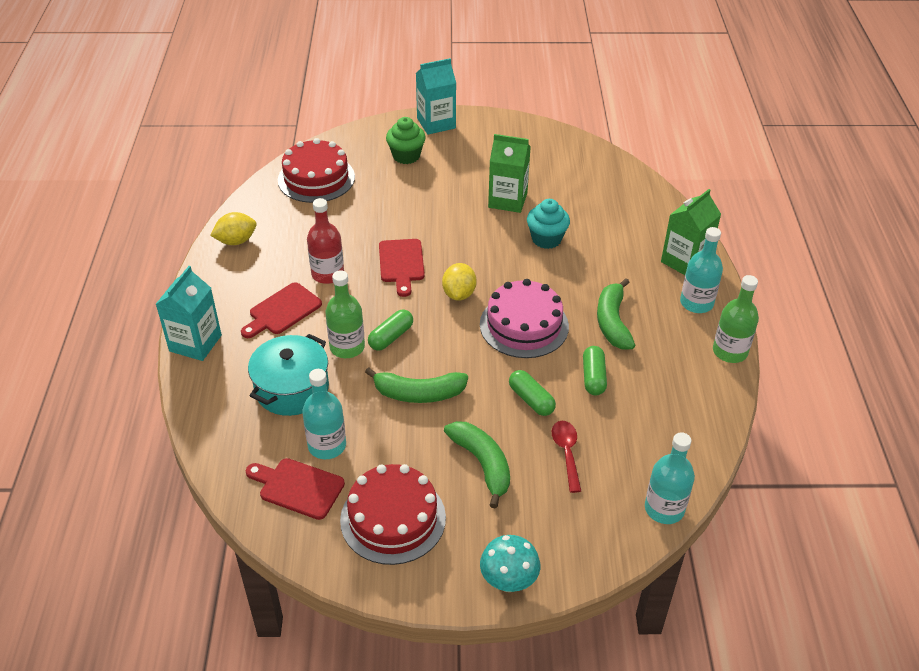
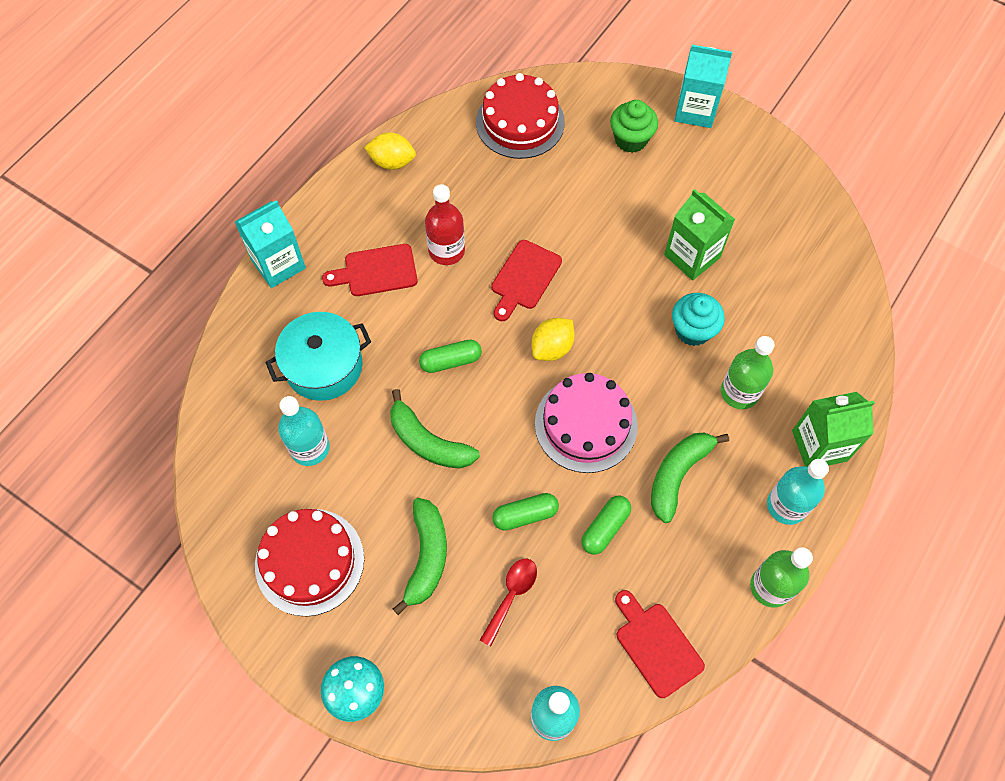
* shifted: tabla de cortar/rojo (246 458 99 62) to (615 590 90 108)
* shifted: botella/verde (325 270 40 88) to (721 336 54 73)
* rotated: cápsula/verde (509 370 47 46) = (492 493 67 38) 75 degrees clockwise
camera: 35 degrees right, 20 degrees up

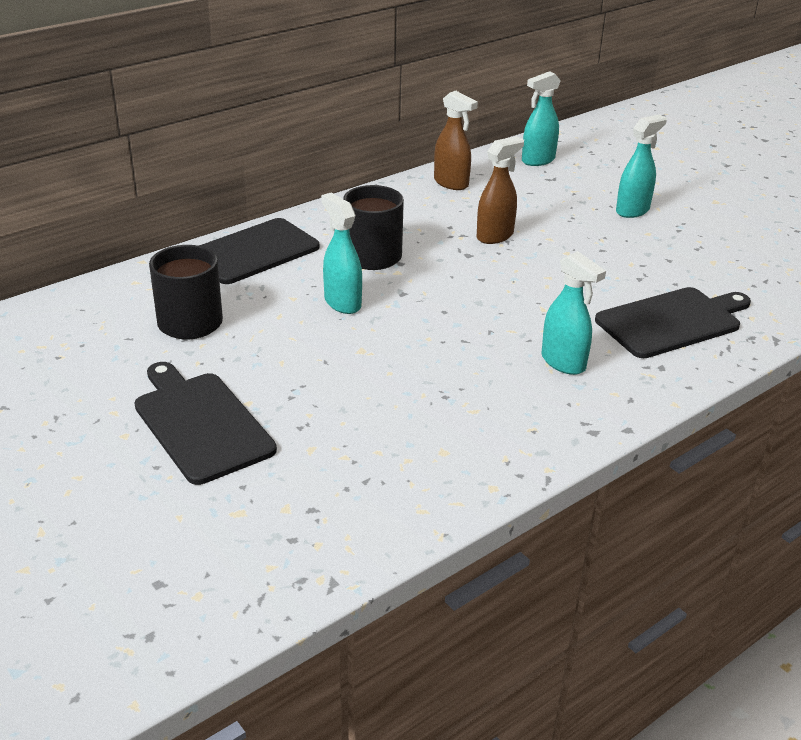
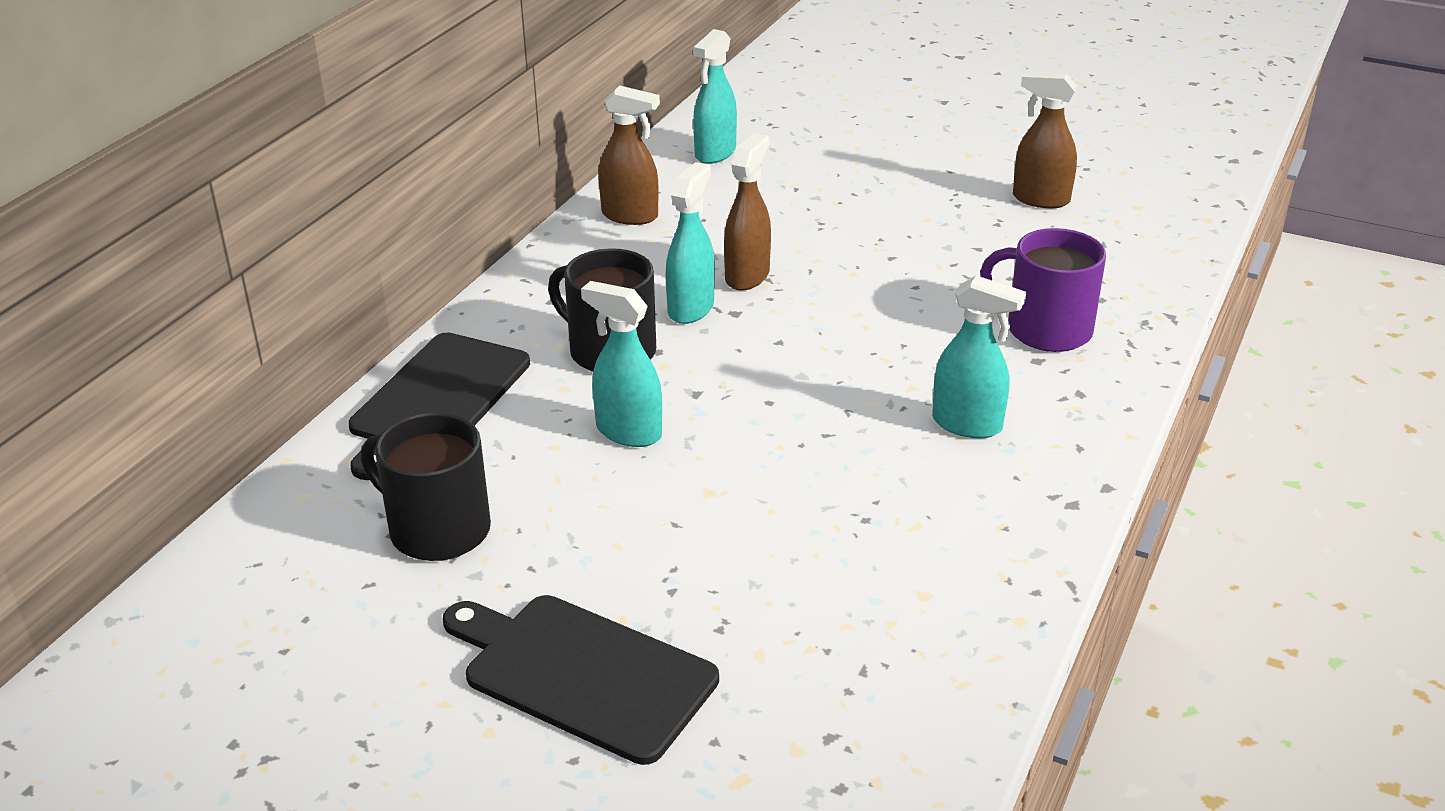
* swapped: tabla de cortar/negro (595 287 156 71) to taza/morado (980 228 126 124)
* shifted: pulverizador/turquesa (616 114 51 104) to (666 162 49 162)
* new: pulverizador/marrón (1013 72 64 136)
camera: 25 degrees left, 0 degrees up

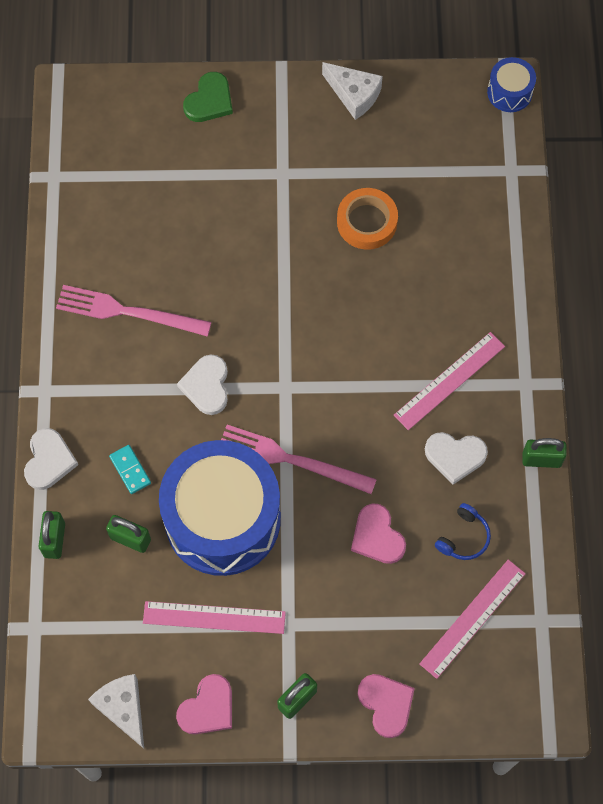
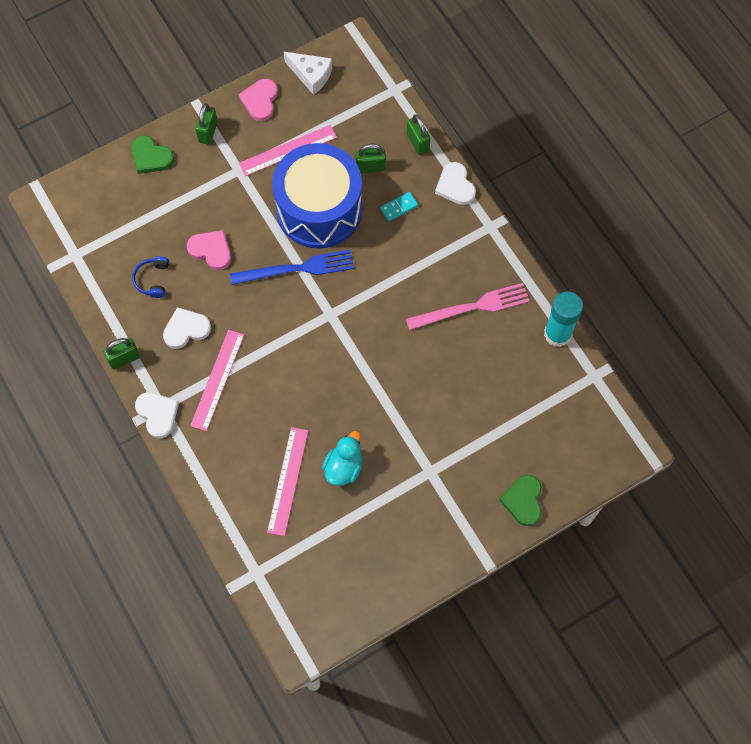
* rotated: ficha de dominó/turquesa (109 445 42 49) = (380 192 38 30) 60 degrees counterclockwise
* shifted: corazón/blanco (177 355 51 60) to (135 392 44 46)
* repainted: tenedor/rosa (221 425 156 69) to tenedor/azul (230 250 124 35)
* gone: queso/blanco (322 62 61 58)
* swapped: cinta adhesiva/naranja (337 188 61 62) to pato/turquesa (322 431 40 55)
* repainted: corazón/rosa (358 674 57 64) to corazón/verde (131 136 43 38)
* shifted: regla/rosa (419 560 107 119) to (267 427 41 109)
* gone: tambor/azul (487 57 49 55)
* new: barra de pegamento/turquesa (544 292 39 55)
camera: 150 degrees right, 0 degrees up

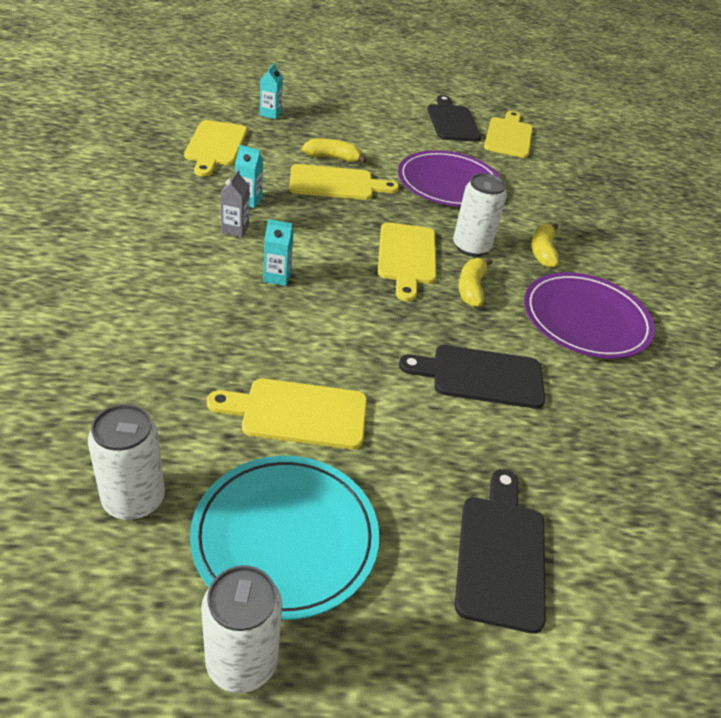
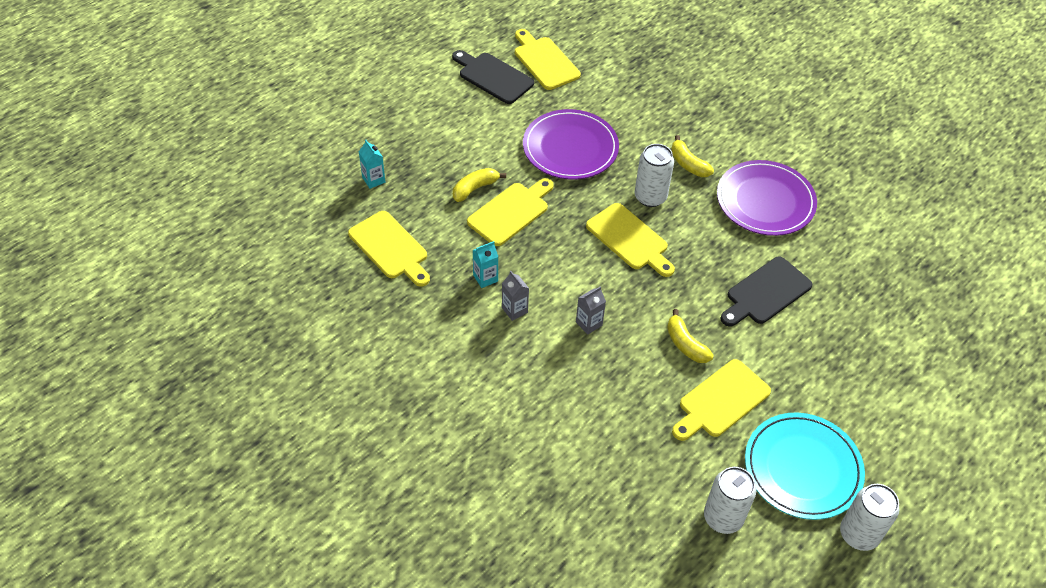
* repainted: cartón de leche/turquesa (263 219 31 67) to cartón de leche/gris (576 286 30 49)
* gone: tabla de cortar/negro (455 469 91 165)
* shifted: plátano/amarillo (458 258 35 49) to (667 309 47 54)
camera: 40 degrees left, 10 degrees up

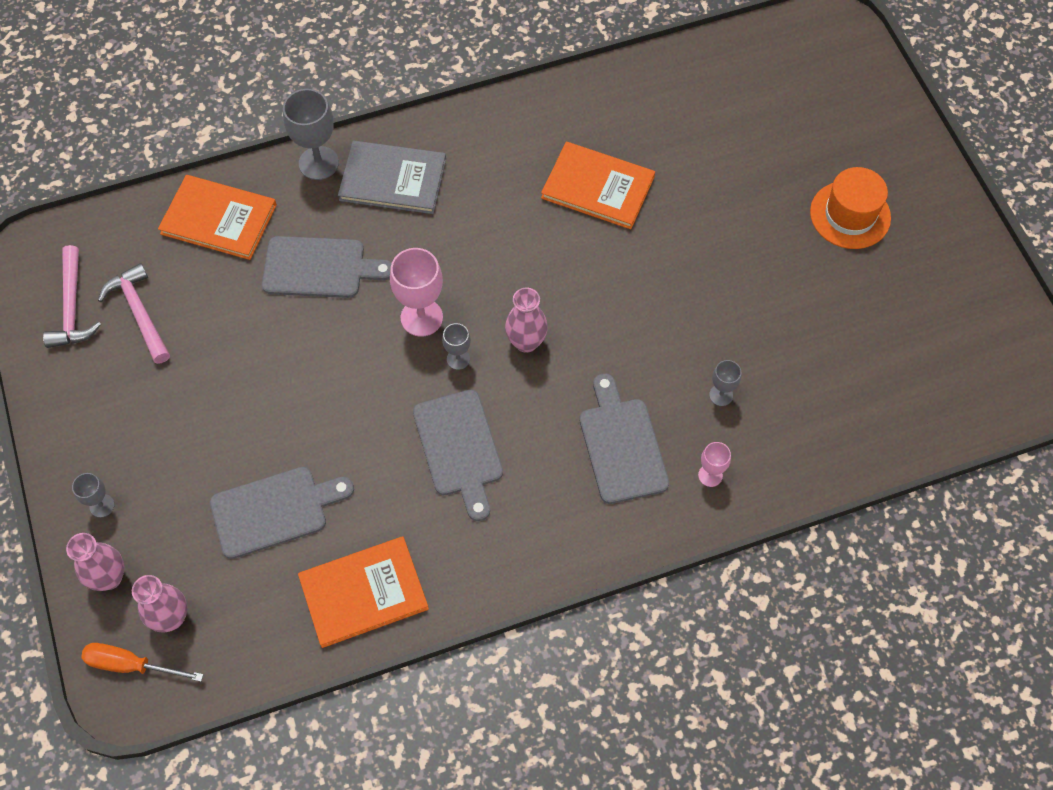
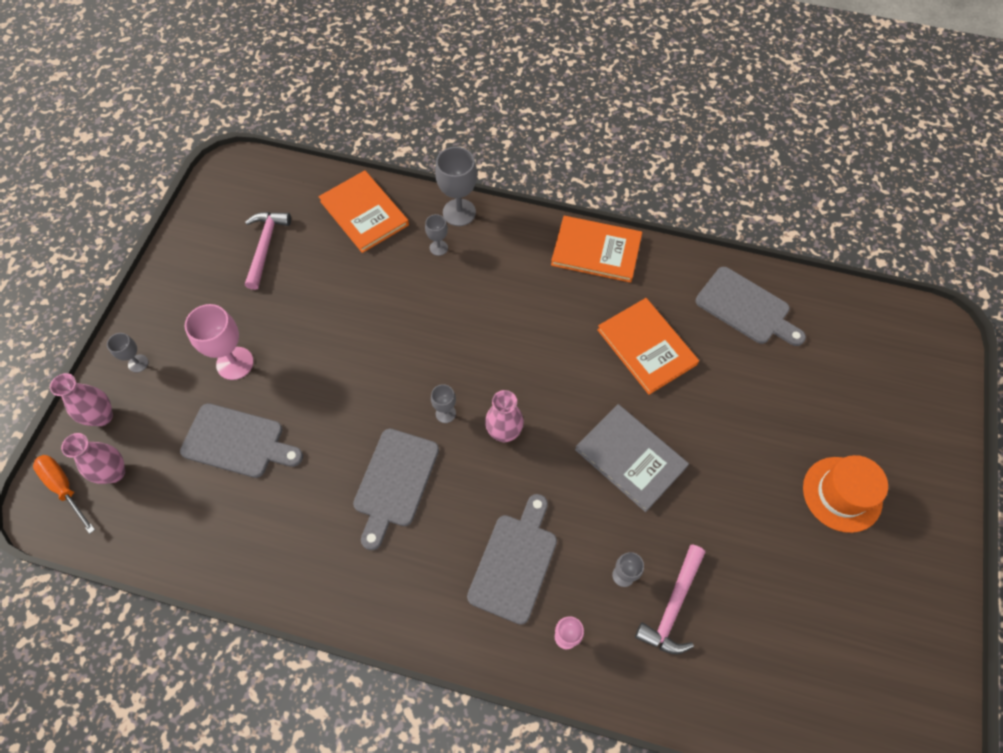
* shifted: martillo/rosa (43 245 58 103) to (635 545 70 110)
* shifted: tabla de cortar/gris (262 236 130 62) to (695 267 111 79)
* shifted: libro/naranja (298 536 131 112) to (551 216 91 67)
* shifted: libro/gris (338 141 108 73) to (575 404 114 108)
* shifted: copa/rosa (390 248 53 89) to (185 304 69 76)
* new: copa/gris (425 214 23 42)
camera: 35 degrees right, 0 degrees up

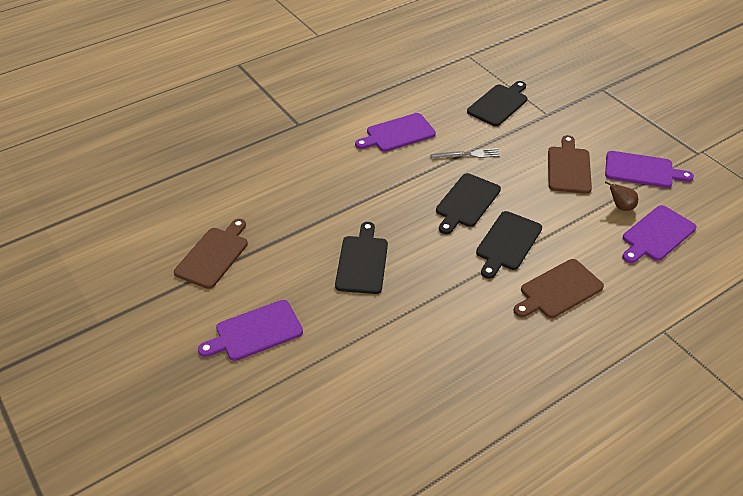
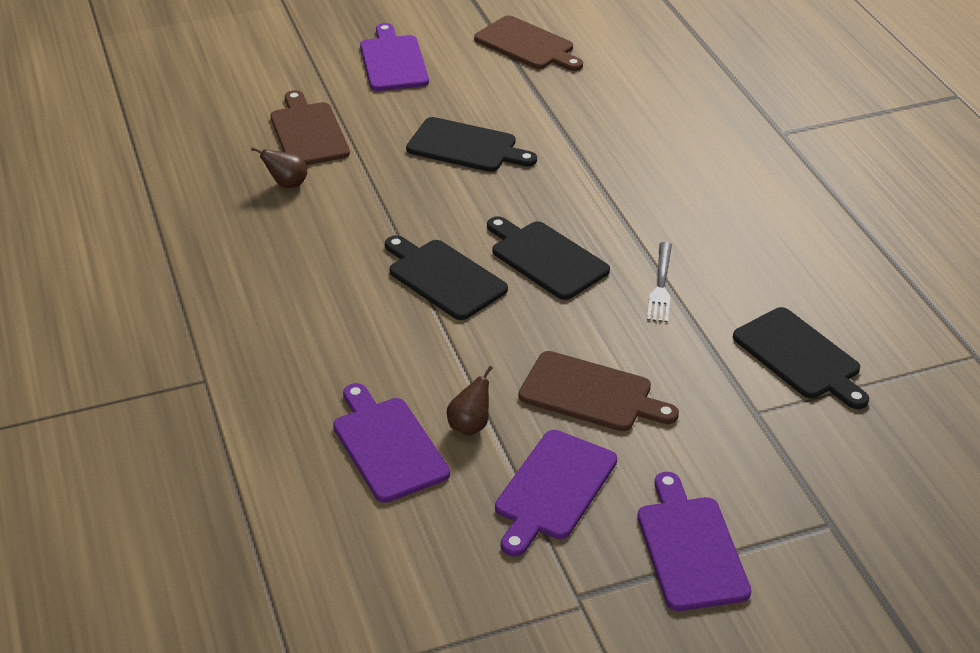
* shifted: tabla de cortar/morado (355 113 81 39) to (637 472 114 139)
* shifted: tabla de cortar/marrón (514 259 90 59) to (270 90 80 75)
* new: pera/marrón (251 147 56 41)
camera: 105 degrees right, 5 degrees down

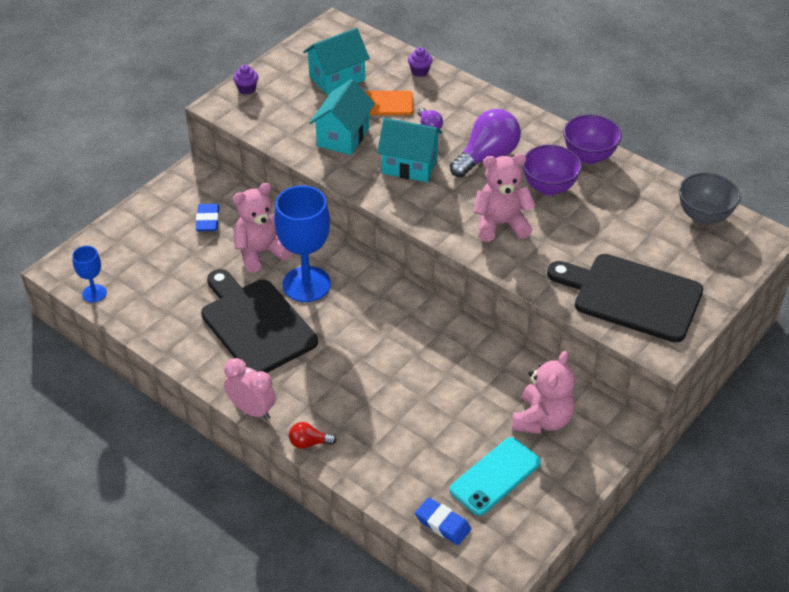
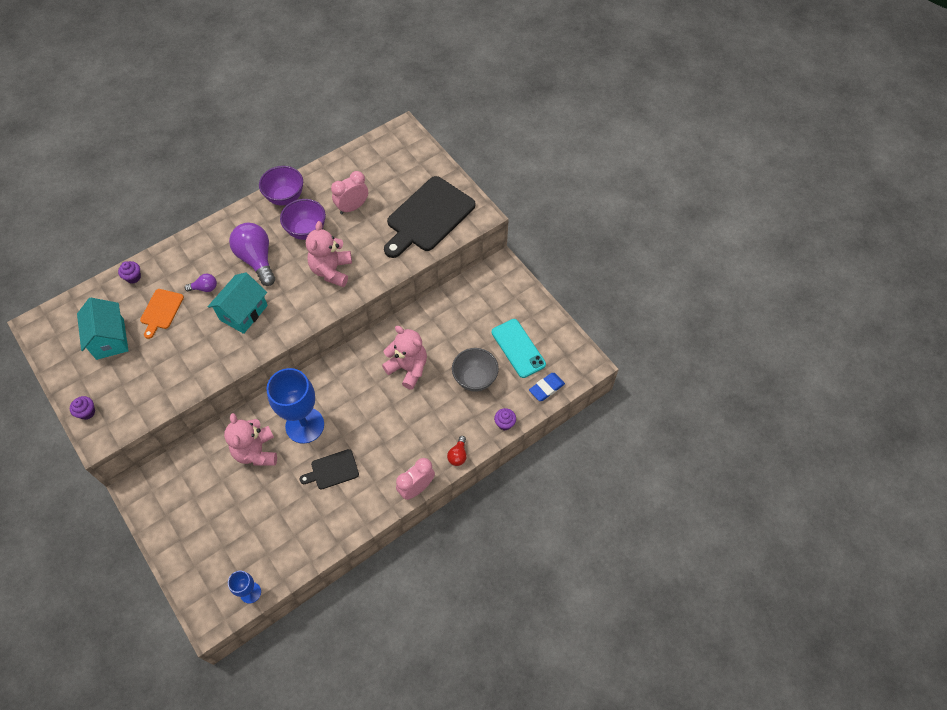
* gone: goma de borrar/azul (196 204 23 27)
* scaled: tabla de cortar/negro (201 269 117 104) = (300 449 59 41) x0.50
* gone: casa/turquesa (310 79 65 76)
* shifted: osito/rosa (512 351 63 83) to (382 326 45 63)
* shifted: cuenco/gris (679 173 62 52) to (452 348 47 44)
* new: despertador/rosa (331 171 37 43)
* new: magdalena/morado (494 408 22 22)
camera: 75 degrees left, 15 degrees up

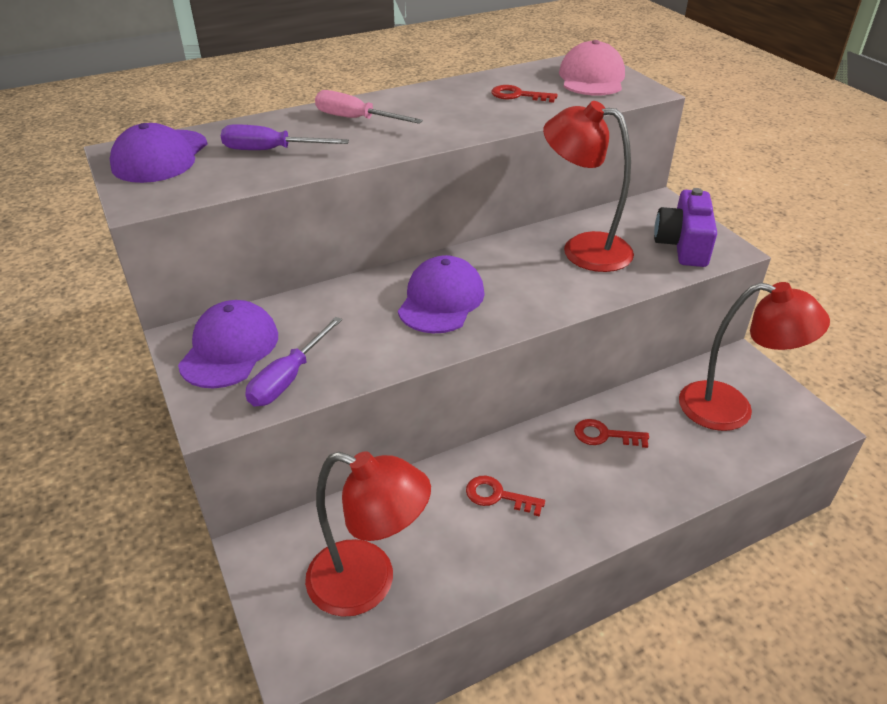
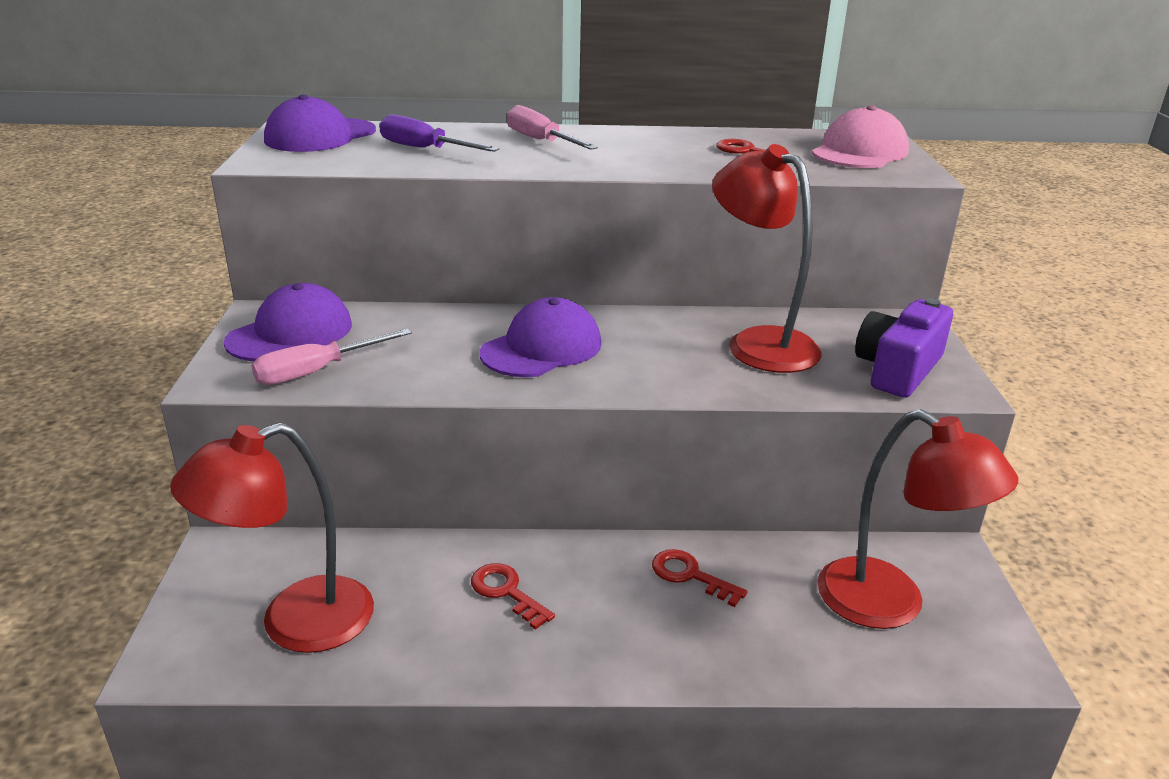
* repainted: destornillador/morado (245 317 97 90) to destornillador/rosa (251 329 161 56)
* rotated: lámpara/rojo (305 451 126 166) = (170 422 204 231) 105 degrees clockwise
camera: 25 degrees right, 10 degrees down

